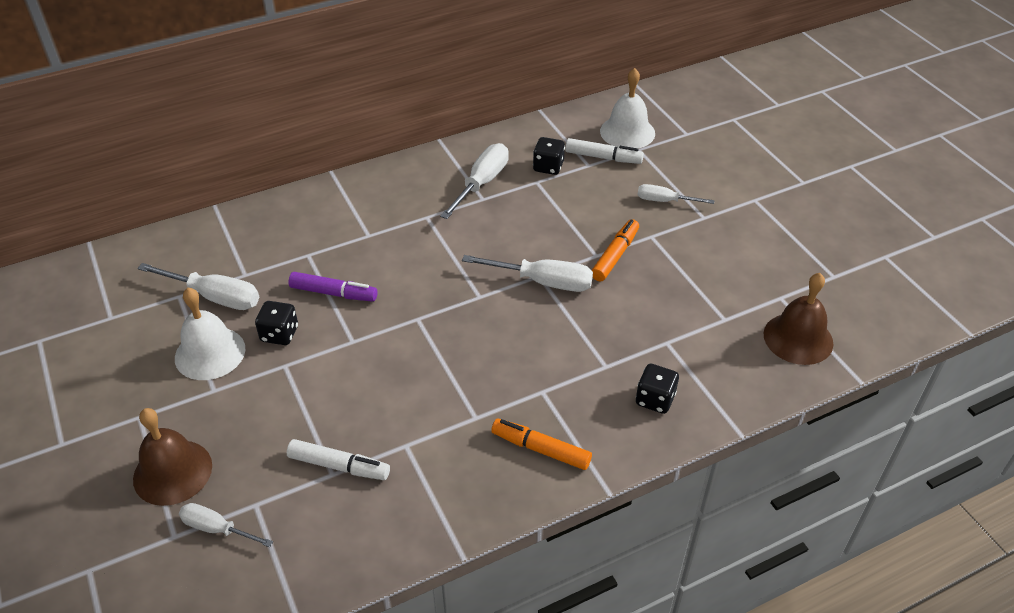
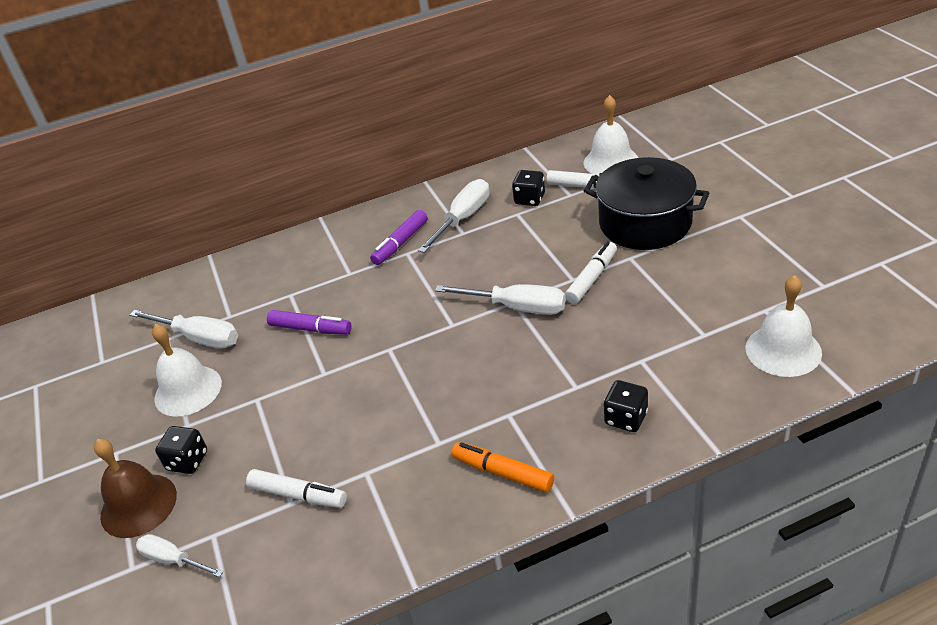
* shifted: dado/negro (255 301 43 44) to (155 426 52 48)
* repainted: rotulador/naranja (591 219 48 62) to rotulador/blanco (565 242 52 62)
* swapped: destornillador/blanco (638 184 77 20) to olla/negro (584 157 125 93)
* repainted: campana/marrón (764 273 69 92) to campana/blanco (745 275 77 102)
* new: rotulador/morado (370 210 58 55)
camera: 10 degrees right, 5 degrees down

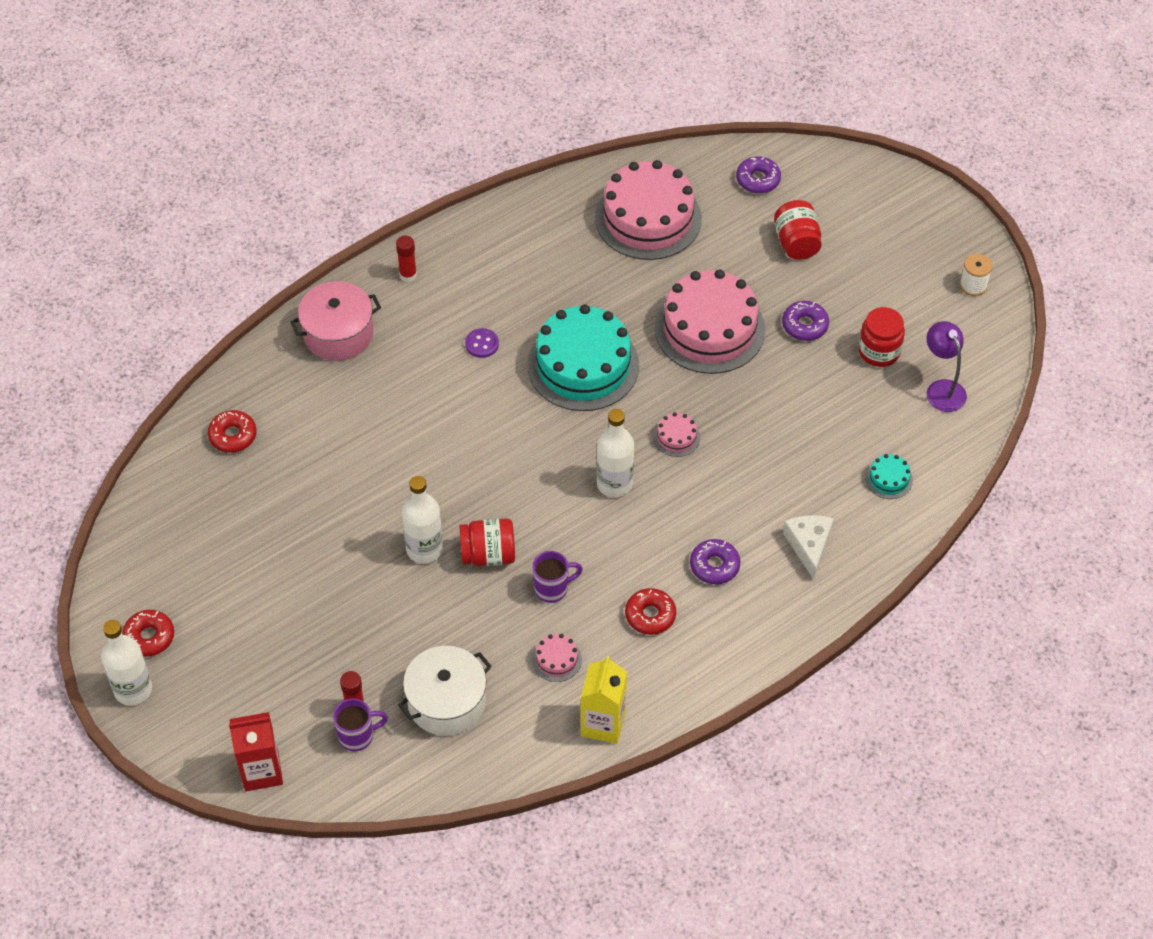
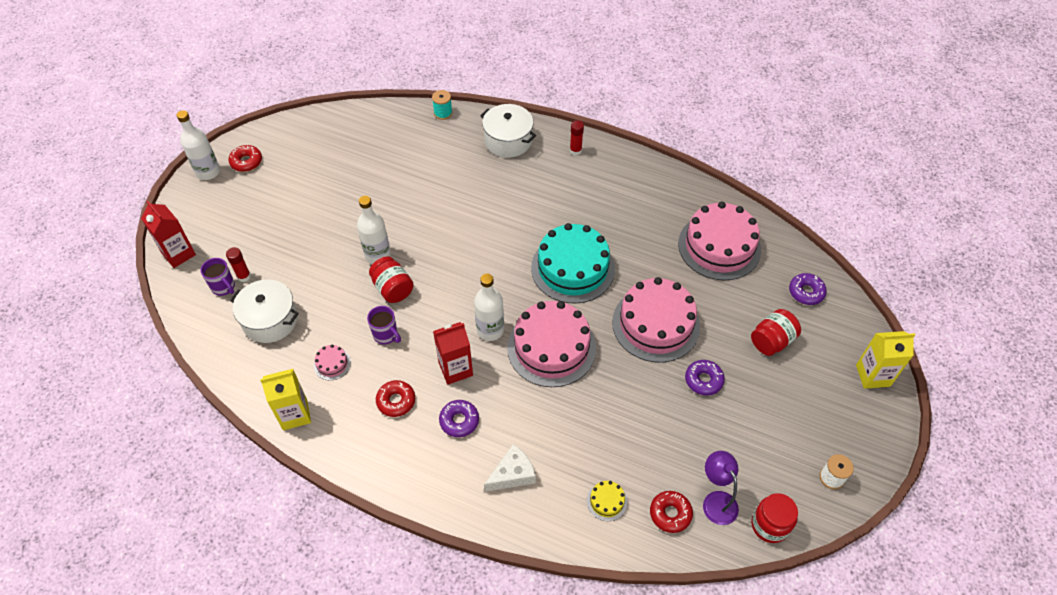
* shifted: rosquilla/rojo (208 410 49 43) to (650 491 43 42)
* repainted: olla/rosa (290 281 91 80) to olla/blanco (480 104 56 53)
* gone: botón/morado (465 328 34 30)
* scaled: tarta/rosa (653 412 47 45) = (507 301 89 86) x2.44
* shifted: tarro/rojo (859 307 46 60) to (751 493 47 50)
* repainted: tarta/turquesa (865 454 48 45) to tarta/amarillo (587 481 40 40)
* rotated: lámpara/morado (926 321 41 91) = (703 451 36 74) 60 degrees counterclockwise
* new: carrete/turquesa (432 90 20 30)
* new: cartón de leche/rojo (433 322 40 63)
* new: cartón de leche/amarillo (856 331 59 58)
camera: 60 degrees right, 0 degrees up

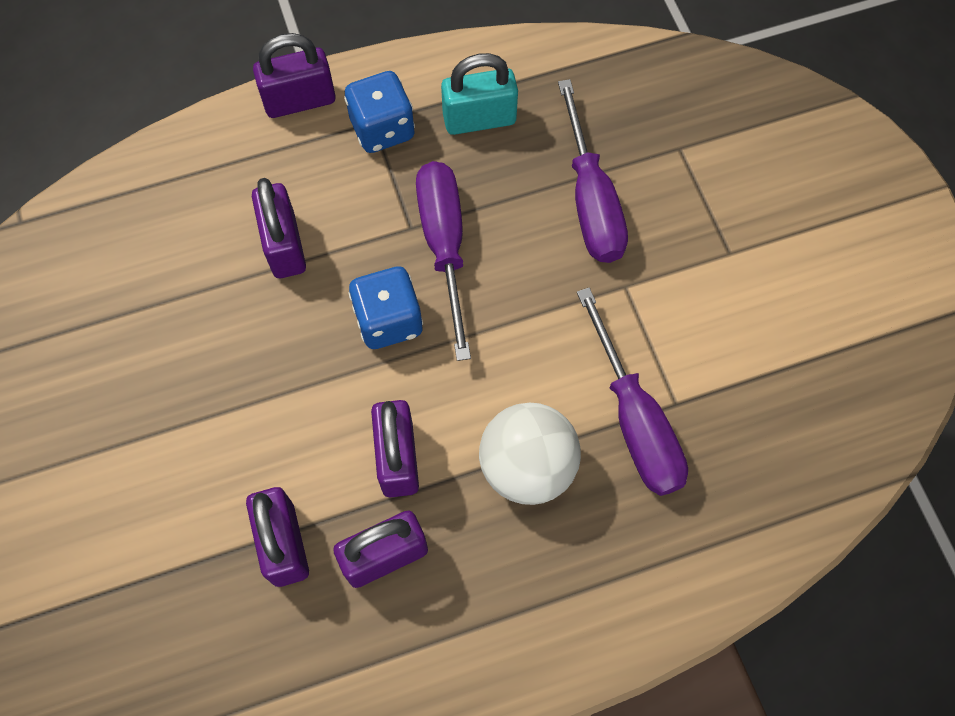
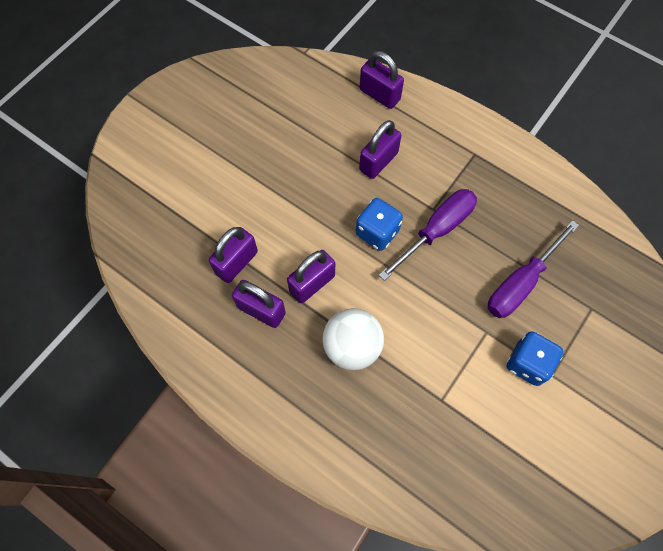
* shifted: candado/morado (253 33 82 85) to (360 51 44 58)
* shifted: dado/azul (344 71 71 82) to (506 331 57 55)
* gone: candado/turquesa (441 53 77 82)
* gone: destornillador/morado (577 287 111 209)
camera: 55 degrees right, 0 degrees up

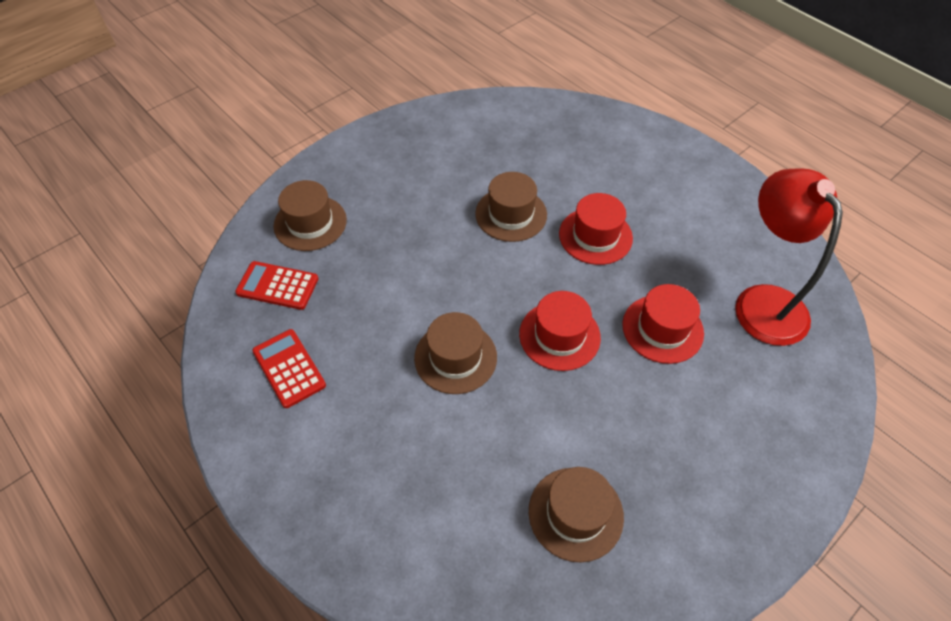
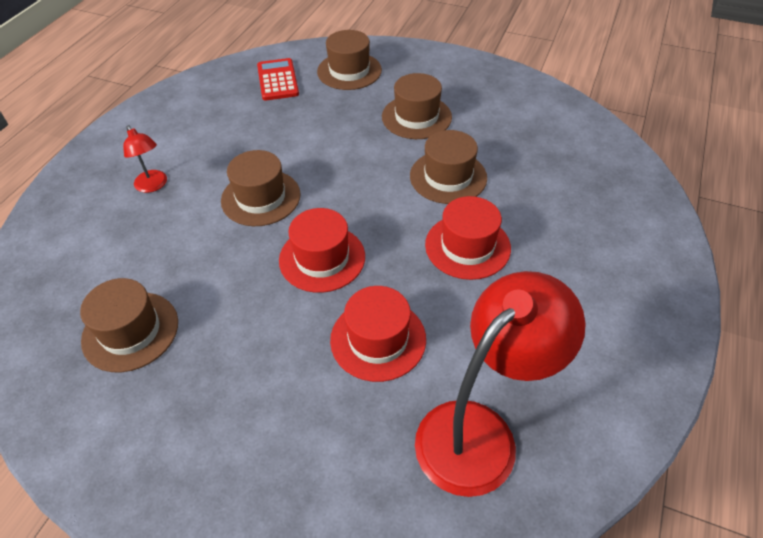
* gone: calculadora/rojo (252 329 74 79)
* new: lámpara/rojo (123 125 44 68)
* new: sombrero/marrón (382 73 70 66)
camera: 65 degrees right, 5 degrees down

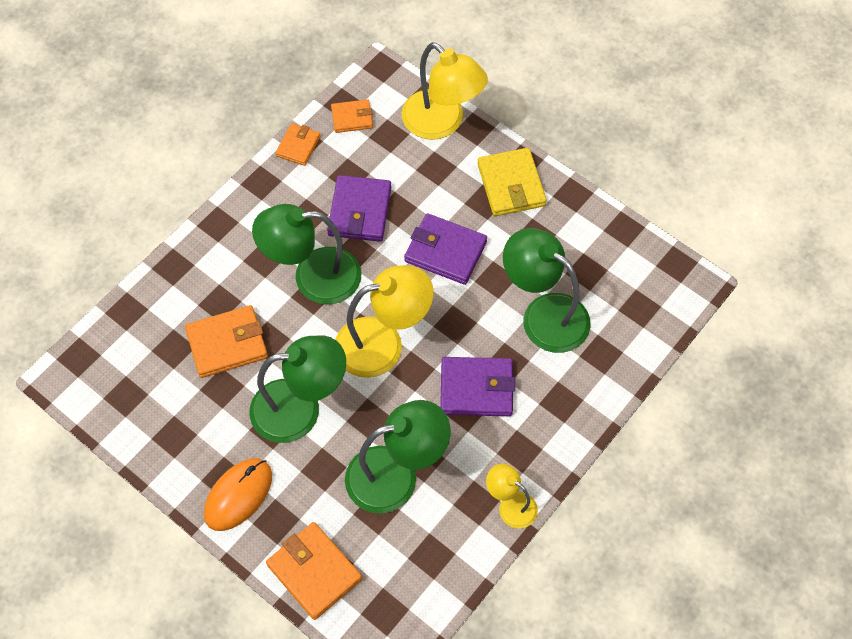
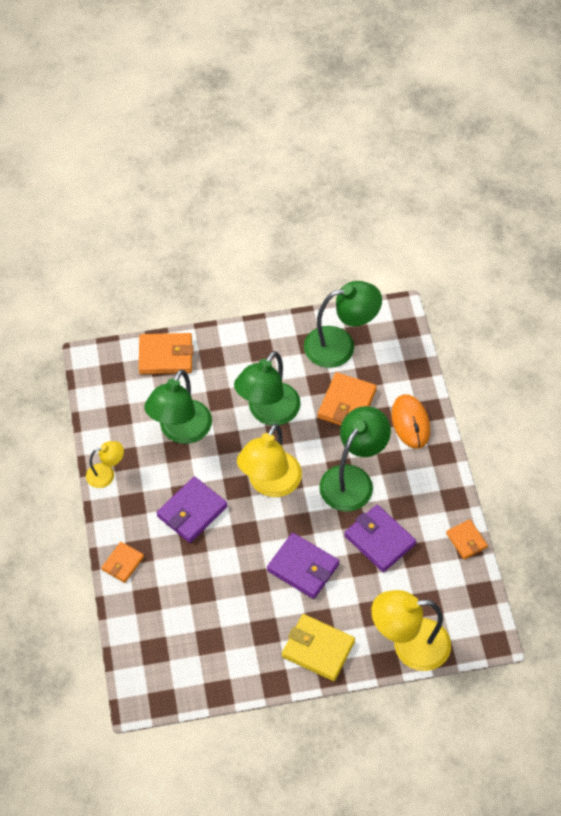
* shifted: ratón/naranja (204 458 68 73) to (391 394 39 55)
* shifted: cartera/naranja (331 99 42 34) to (101 542 43 41)
* rotated: cartera/morado (404 213 83 72) = (267 533 72 66) 60 degrees clockwise
* shifted: lámpara/verde (503 228 88 125) to (304 281 78 87)
camera: 130 degrees right, 5 degrees down

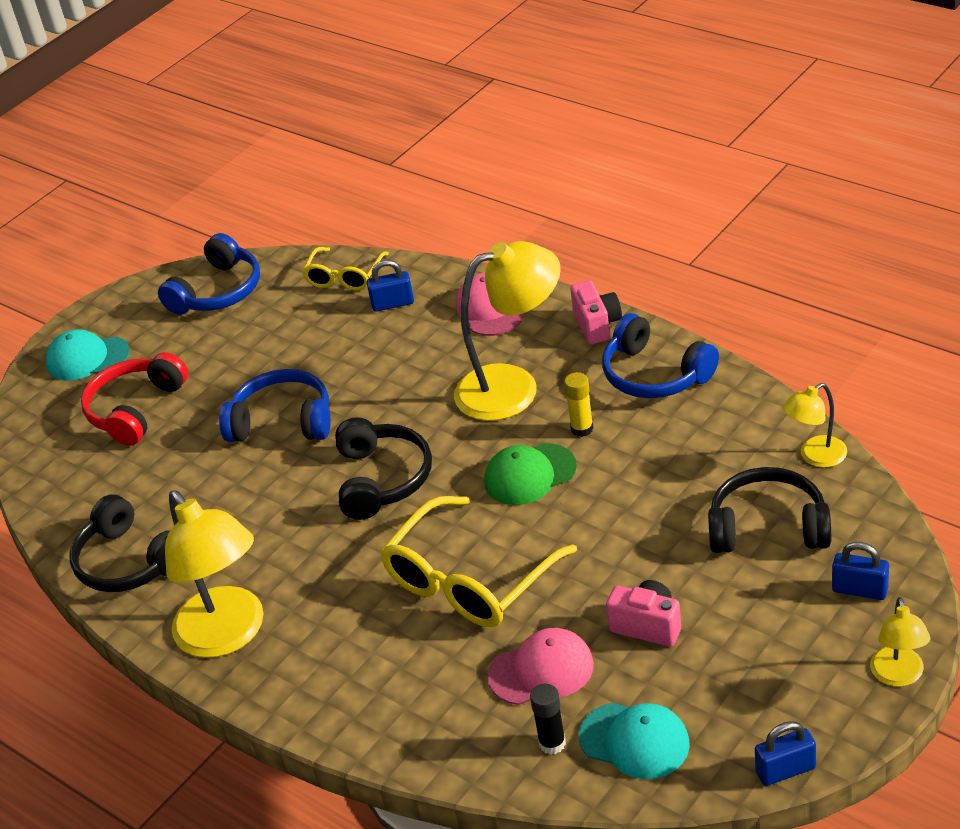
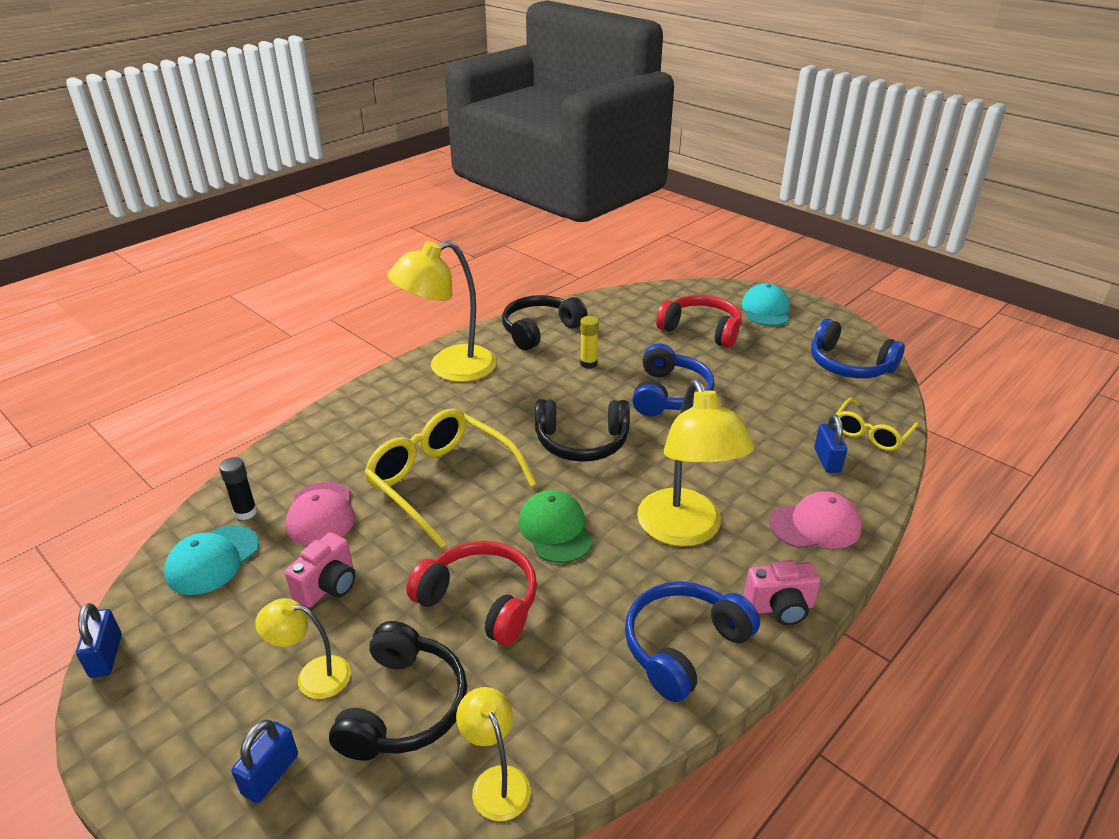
* rotated: gafas/amarillo (302 247 87 44) = (835 398 84 53) 75 degrees counterclockwise
* shifted: barra de pegamento/amarillo (564 372 30 65) to (580 316 19 53)
* shifted: lámpara/amarillo (870 597 60 90) to (255 598 96 101)
* new: auriculares/rojo (407 541 130 104)
camera: 90 degrees right, 5 degrees down

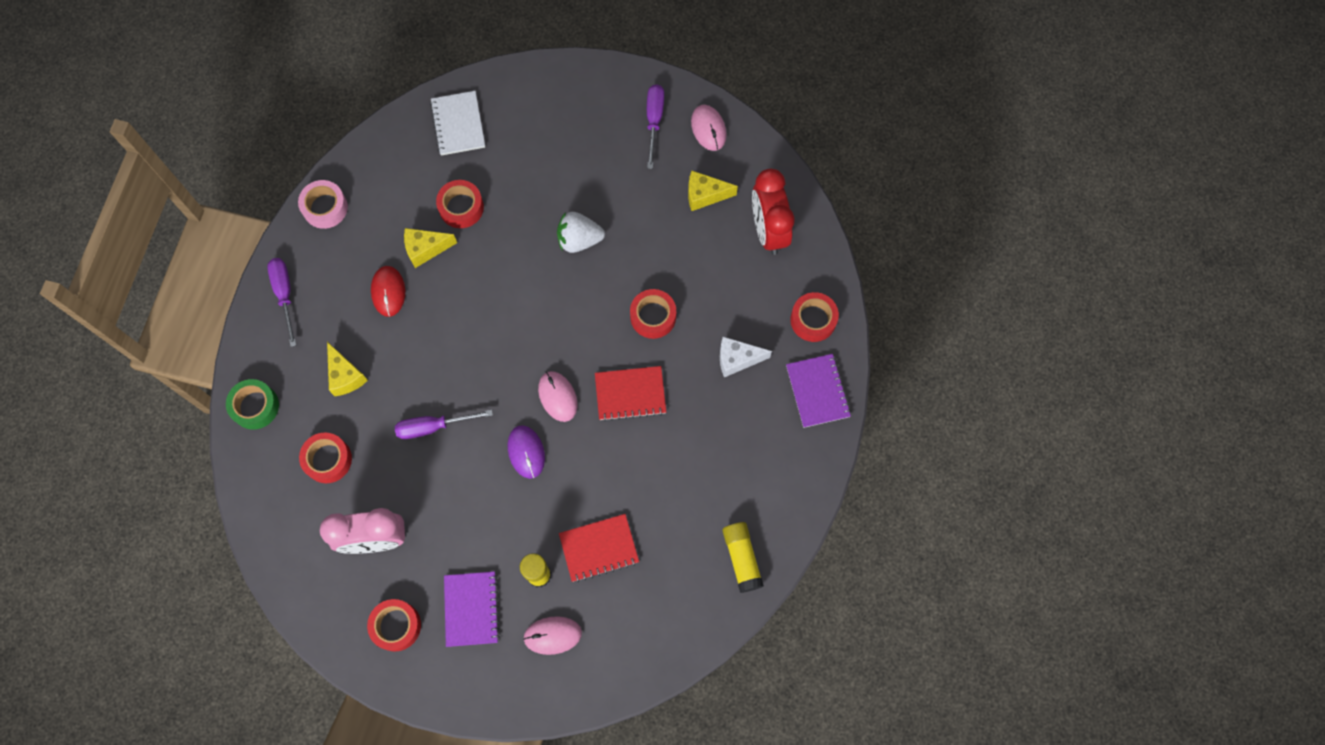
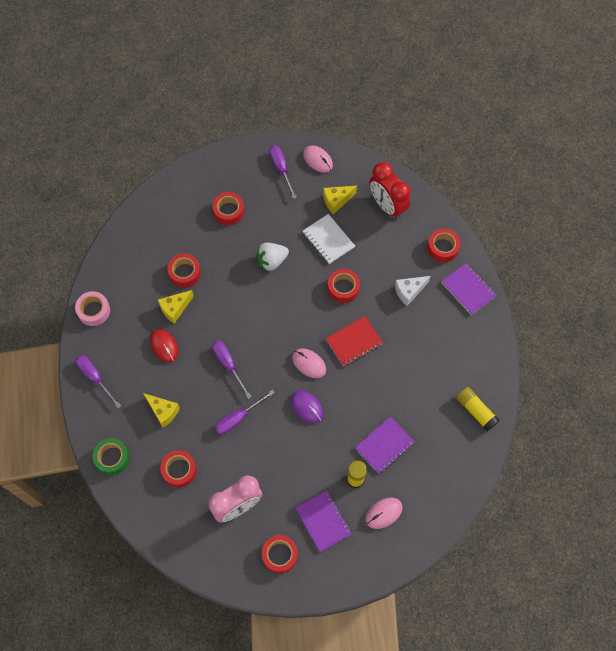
* shifted: cuaderno/blanco (430 91 55 65) to (303 214 52 50)
* repainted: cuaderno/rojo (559 514 80 68) to cuaderno/morado (355 416 60 58)
* new: cinta adhesiva/rojo (212 192 32 33)
* new: destornillador/morado (212 340 40 59)
camera: 25 degrees left, 5 degrees down

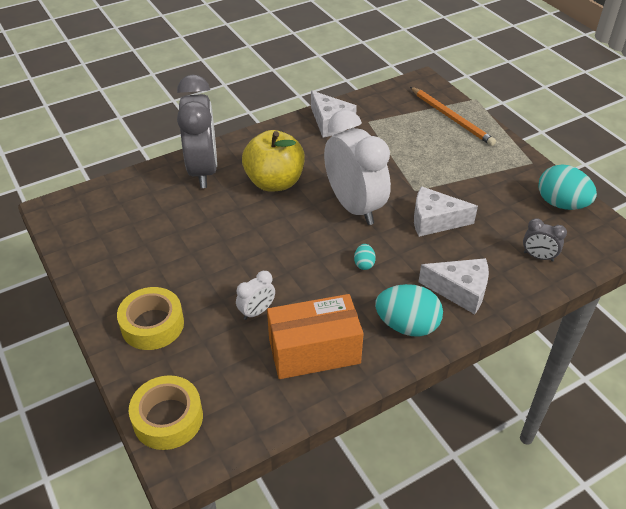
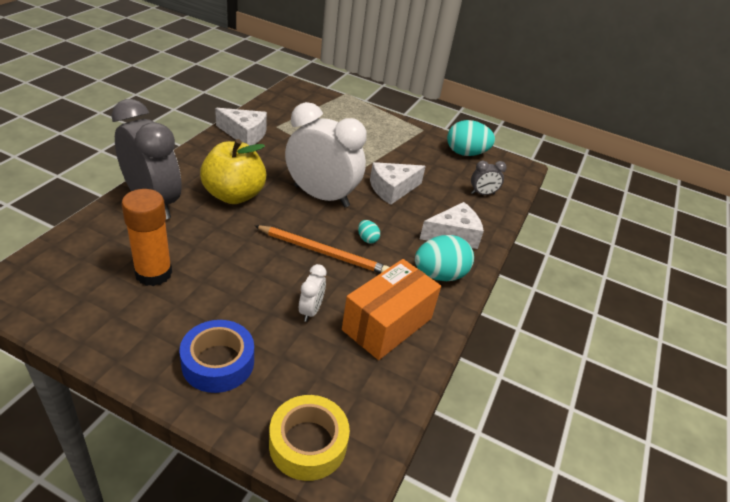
* repainted: cinta adhesiva/amarillo (117 287 67 63) to cinta adhesiva/azul (180 320 74 73)
* shifted: lápiz/naranja (410 87 86 59) to (254 225 136 48)
* new: barra de pegamento/naranja (122 189 50 97)
camera: 40 degrees left, 5 degrees down

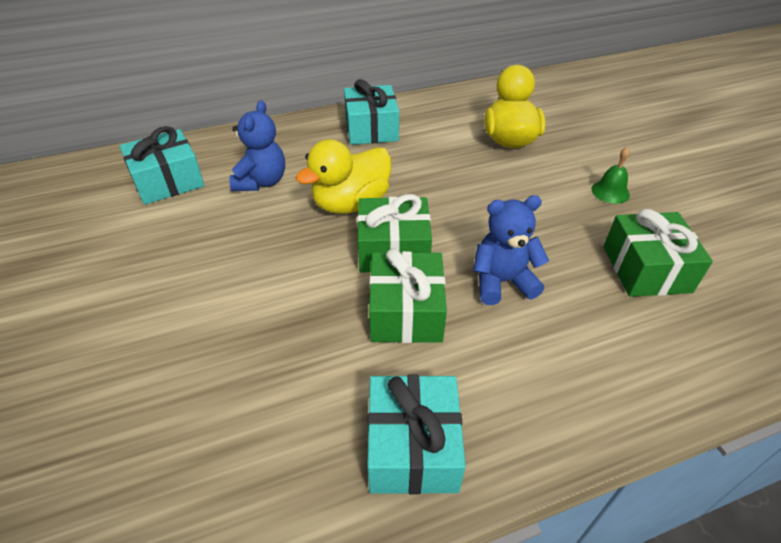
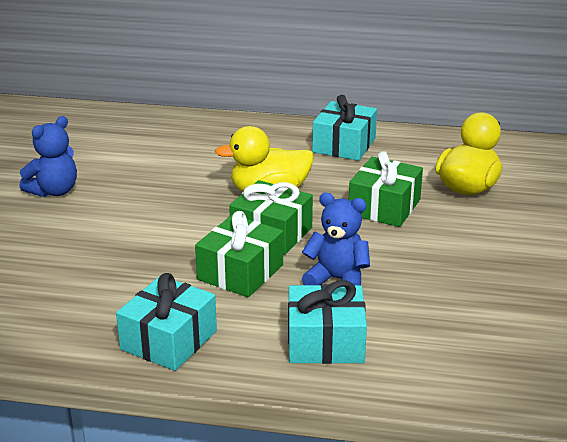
* shifted: regalo/turquesa (120 126 84 79) to (288 280 79 84)
* shifted: osito/azul (229 100 56 91) to (19 116 58 81)
* gone: campana/verde (591 147 39 57)
* shifted: regalo/verde (604 209 109 88) to (349 151 74 76)
camera: 30 degrees right, 15 degrees down

